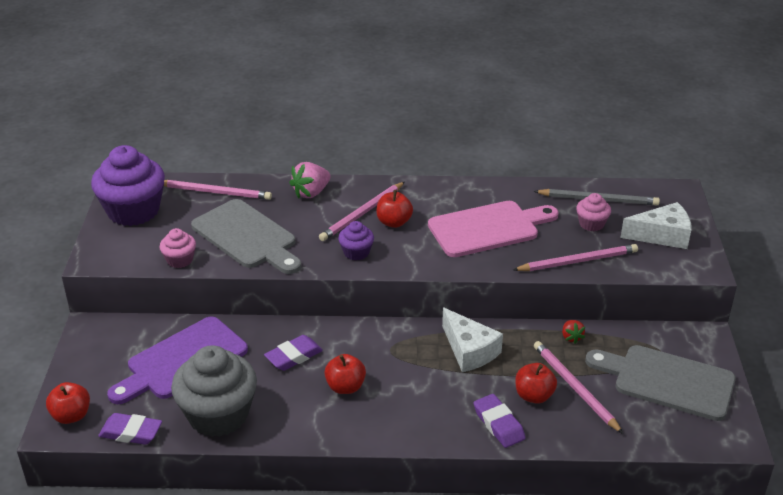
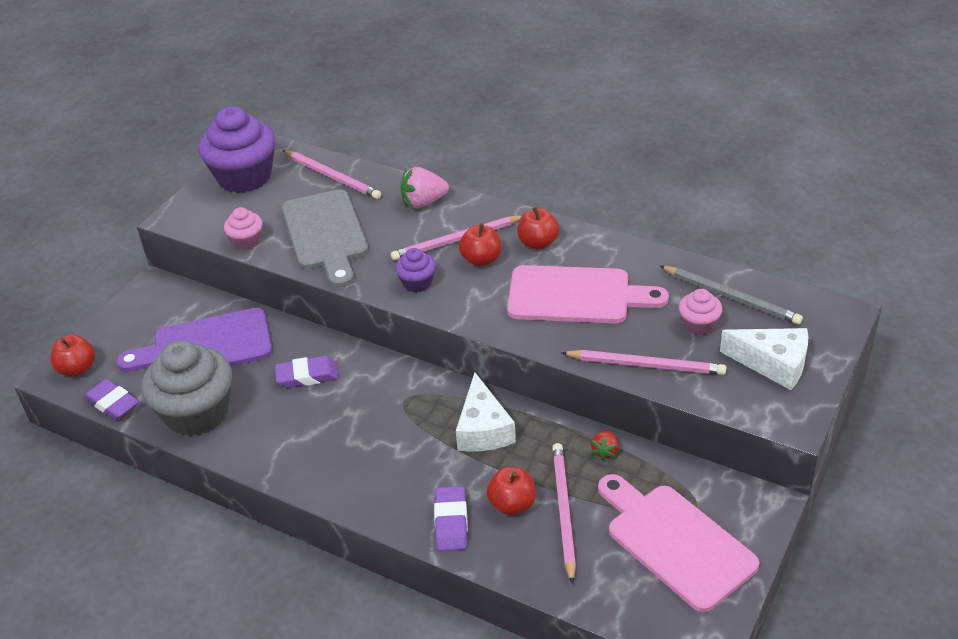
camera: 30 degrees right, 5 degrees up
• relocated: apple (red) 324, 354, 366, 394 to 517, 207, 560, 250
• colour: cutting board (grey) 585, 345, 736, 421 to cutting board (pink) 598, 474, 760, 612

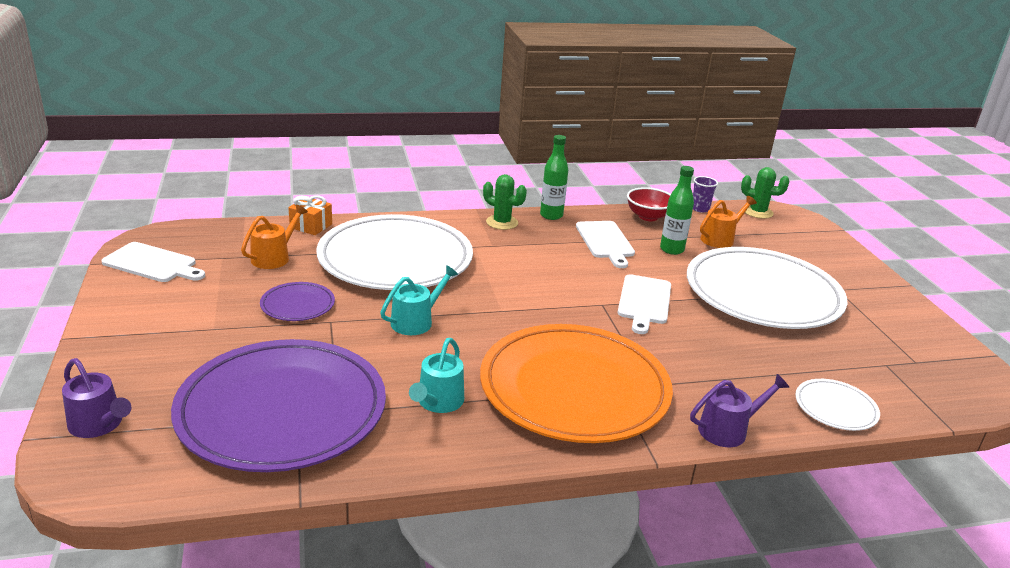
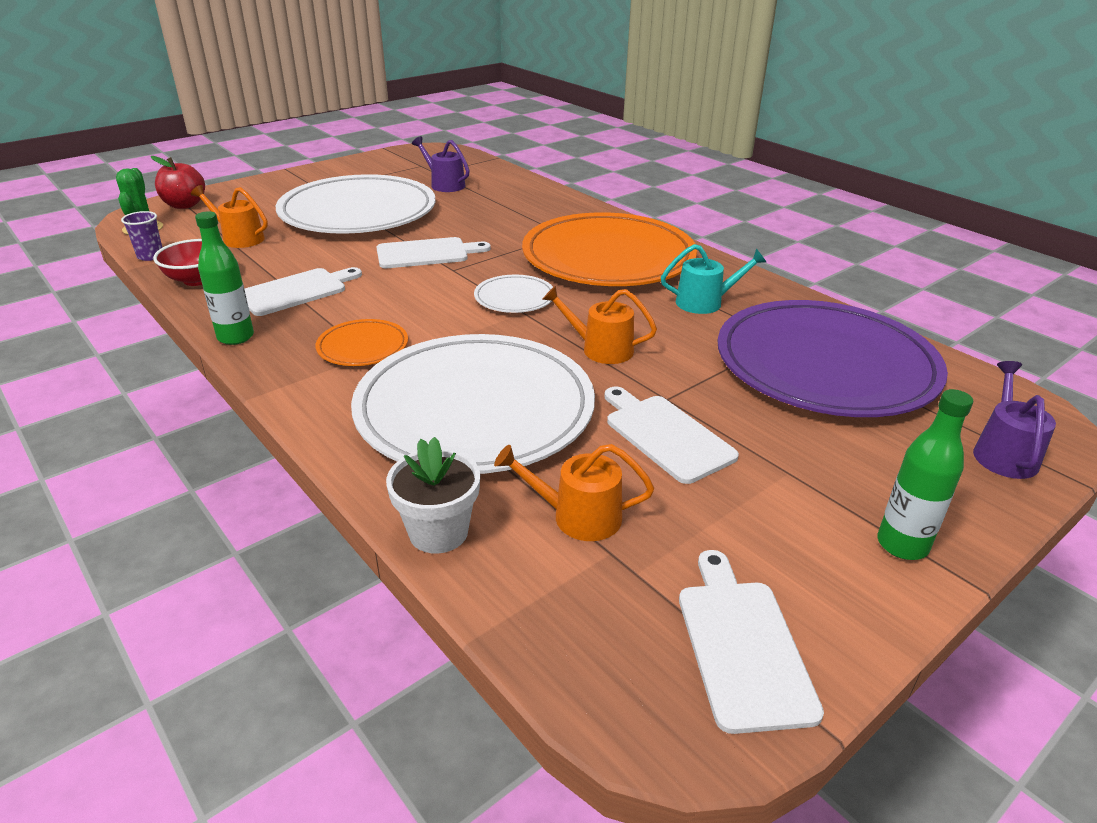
camera: 115 degrees left, 5 degrees up
• appeared: apple (red) 151, 156, 205, 209
• appeared: plate (orange) 316, 319, 408, 366
• exchanged: gift (orange) 288, 195, 332, 235 to flower pot (white) 386, 437, 480, 554
• relocated: watering can (purple) 690, 374, 789, 447 to 412, 136, 470, 192
• relocated: plate (white) 795, 379, 880, 431 to 474, 275, 553, 313
• colour: watering can (turquoise) 380, 265, 458, 335 to watering can (orange) 542, 286, 657, 364
• exchanged: plate (purple) 260, 282, 335, 321 to cutting board (white) 604, 387, 739, 484
• relocated: bottle (green) 660, 166, 694, 255 to 877, 389, 973, 560
• missing: cactus (green) 483, 174, 527, 230

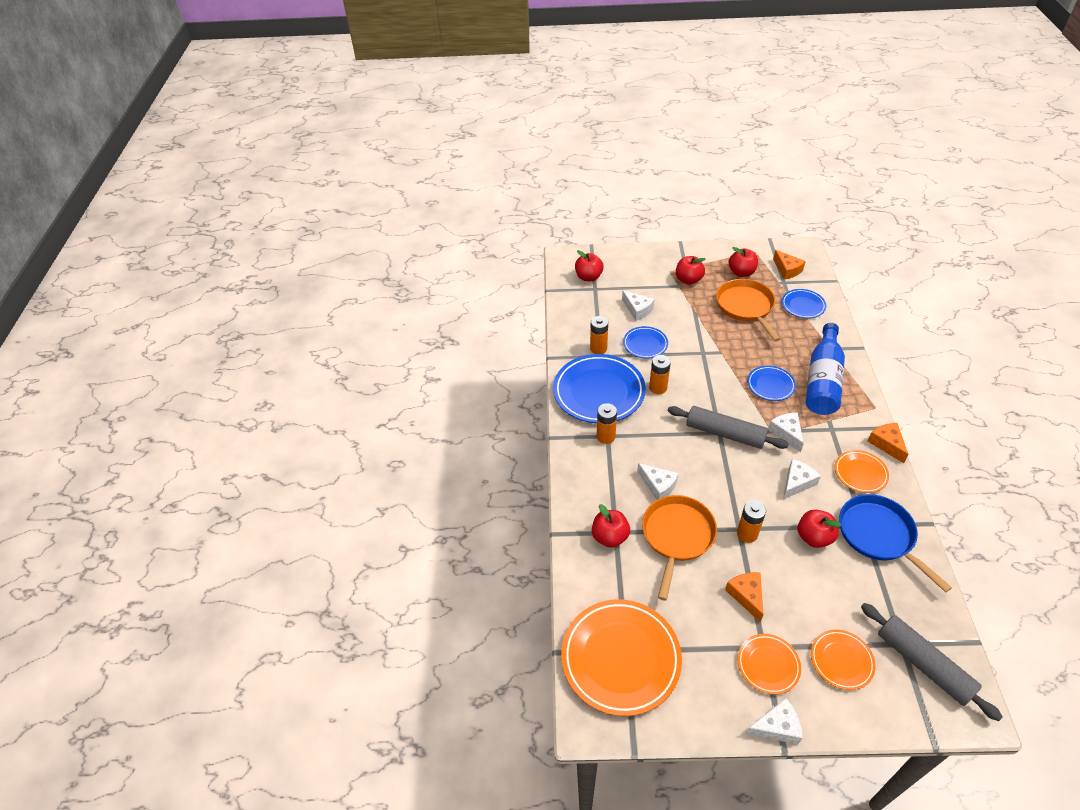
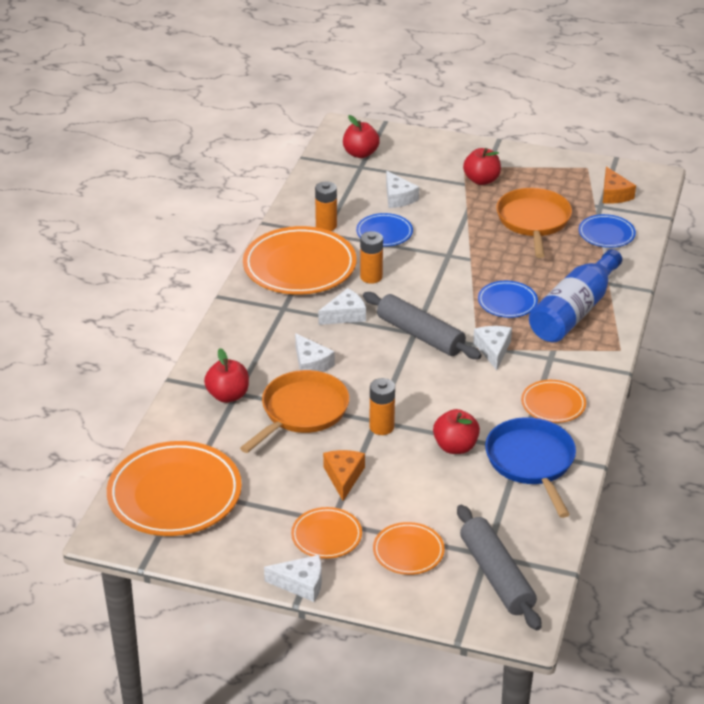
camera: 15 degrees right, 10 degrees down
• colour: plate (blue) 553, 354, 646, 423 to plate (orange) 243, 226, 356, 295
• relocated: cheese (white) 783, 459, 821, 499 to 318, 288, 366, 325
• missing: battery (orange) 597, 403, 617, 444
• missing: apple (red) 728, 247, 758, 277
• missing: cheese (orange) 867, 423, 909, 463

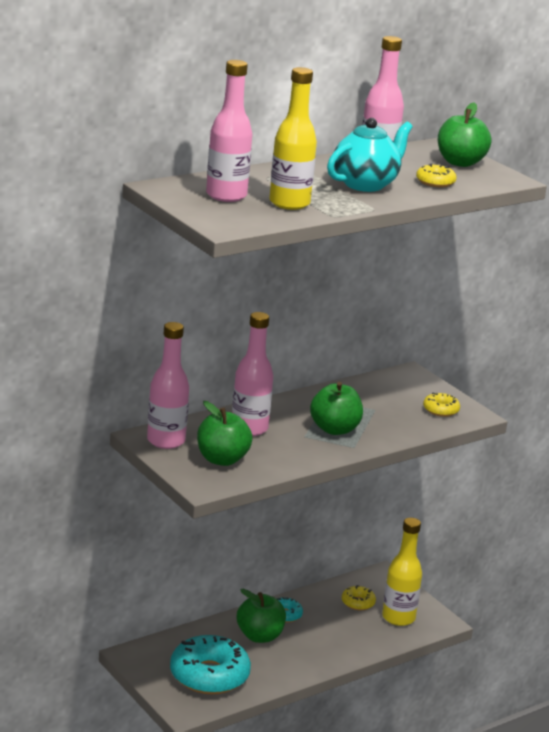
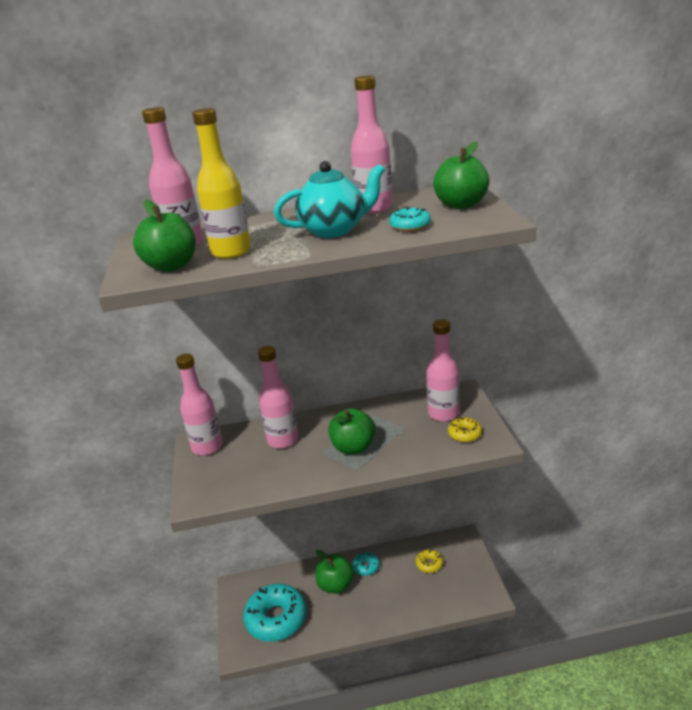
camera: 30 degrees right, 5 degrees up
• relocated: apple (green) 197, 401, 252, 466 to 133, 200, 196, 272
• colour: donut (yellow) 416, 164, 457, 187 to donut (turquoise) 389, 207, 431, 232
• appeared: bottle (pink) 426, 319, 460, 422
• missing: bottle (yellow) 382, 518, 422, 626

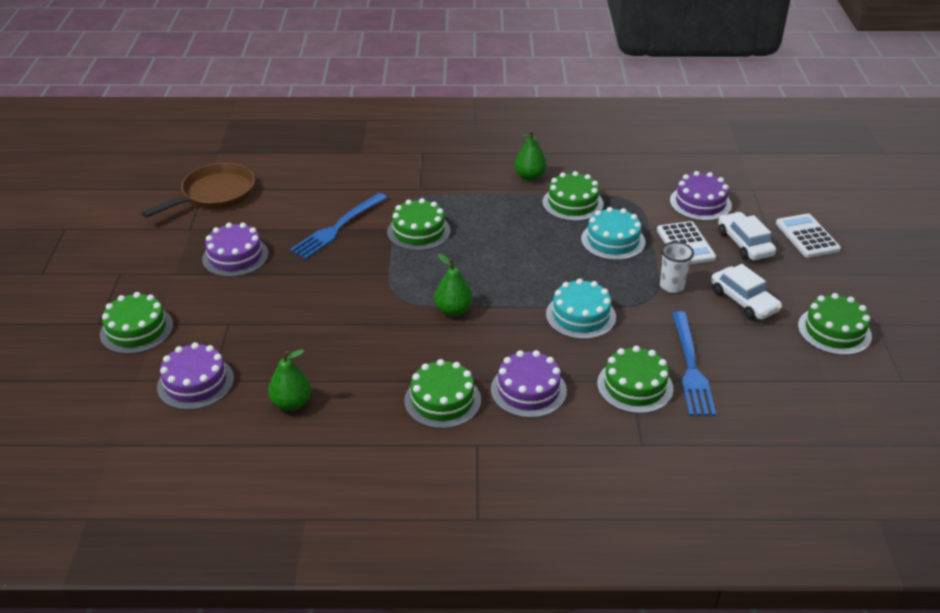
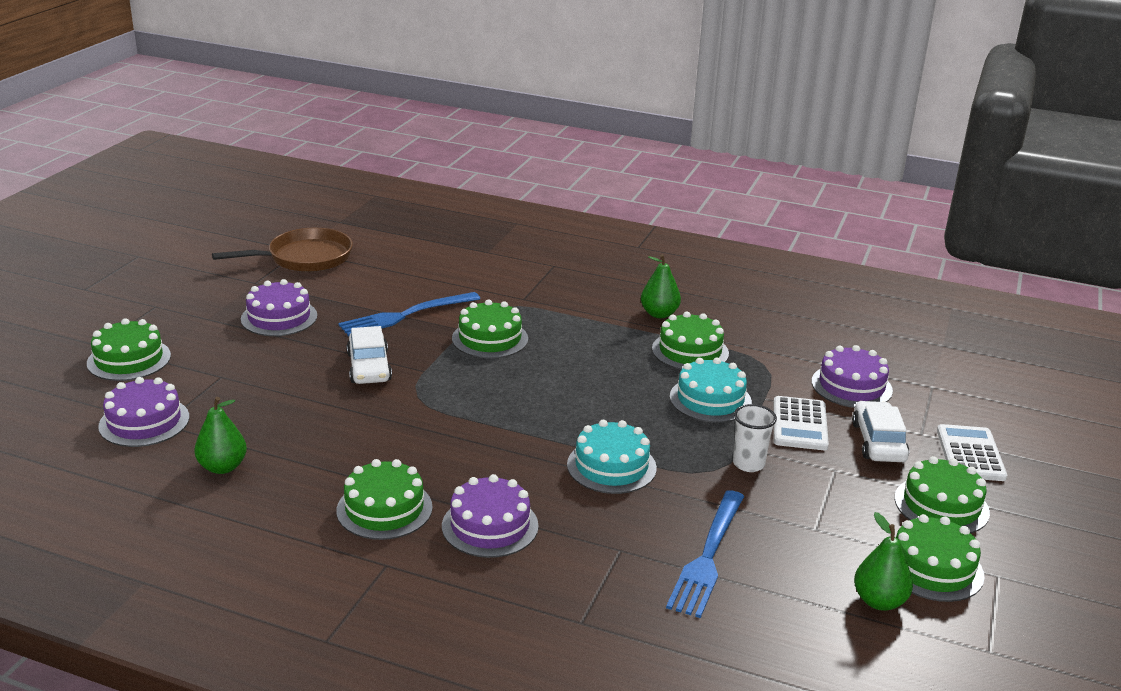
camera: 20 degrees right, 10 degrees down
• relocated: car (white) 711, 264, 782, 320 to 347, 326, 392, 384
• relocated: pear (green) 434, 254, 473, 316 to 854, 512, 913, 611
• relocated: cake (green) 597, 346, 673, 414 to 894, 456, 990, 533

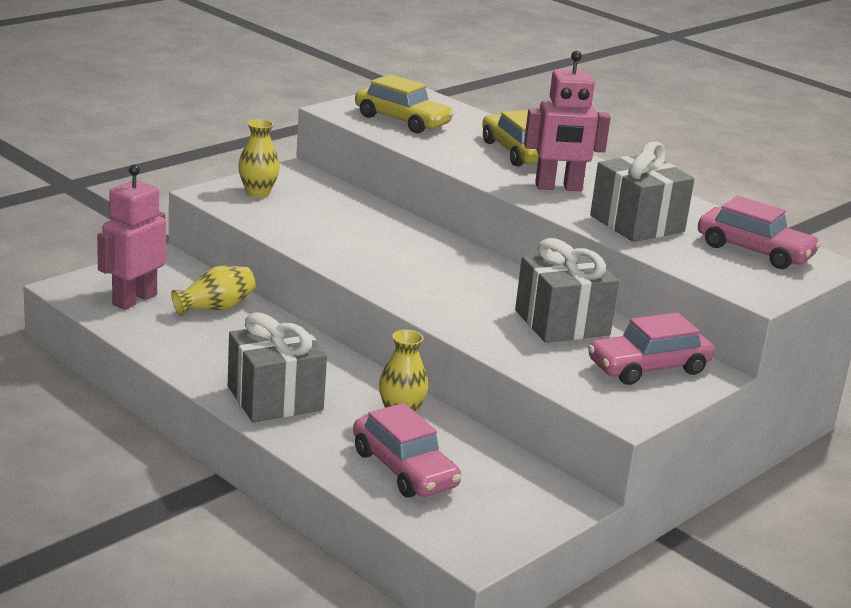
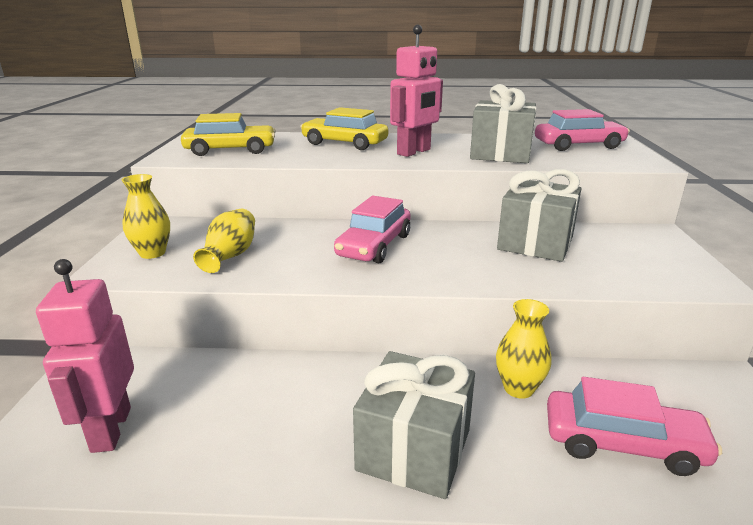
camera: 40 degrees left, 0 degrees up
• relocated: vase (yellow) 171, 266, 256, 316 to 193, 209, 255, 273
• relocated: car (pink) 588, 312, 715, 385 to 334, 196, 411, 263

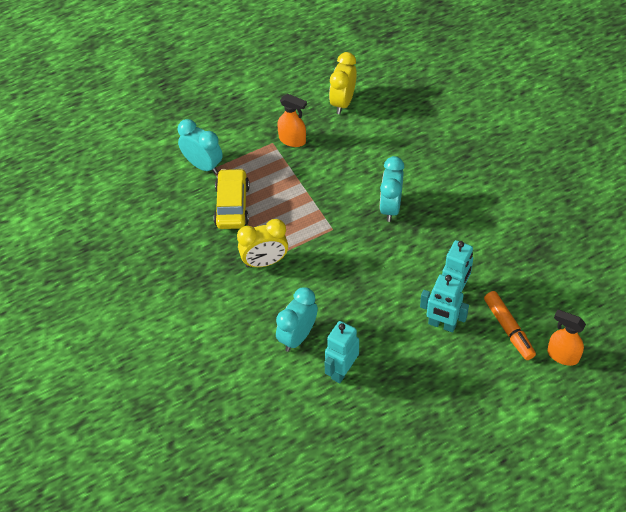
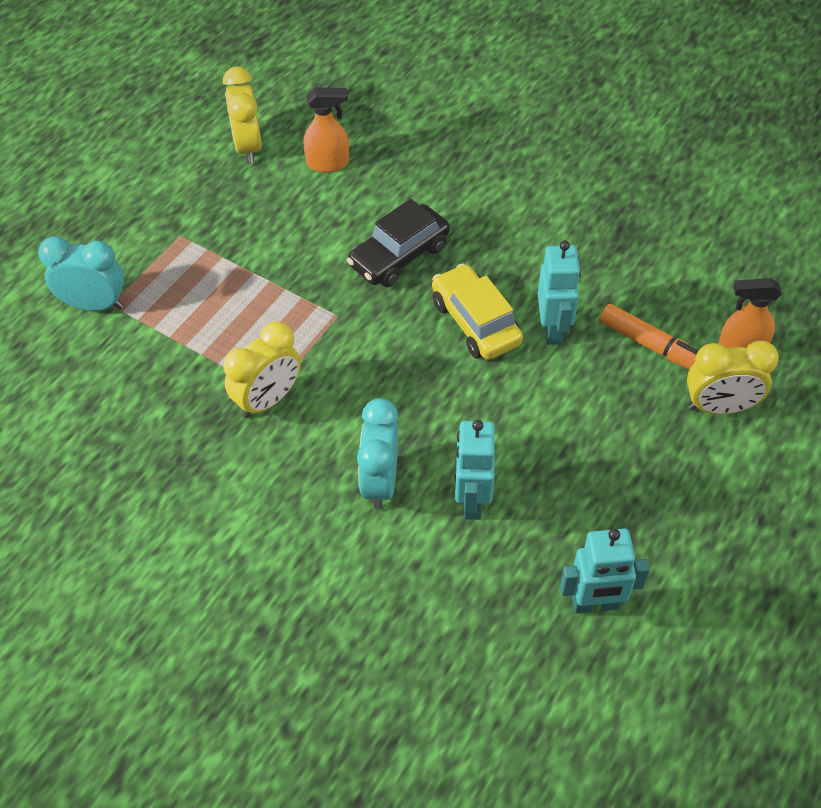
camera: 30 degrees left, 0 degrees up
• relocated: spray bottle (orange) 277, 94, 307, 147 to 303, 87, 349, 172
• exchanged: clock (turquoise) 380, 156, 405, 222 to car (black) 347, 199, 450, 287
• relocated: car (yellow) 214, 168, 250, 229 to 432, 264, 523, 360
• relocated: robot (turquoise) 420, 274, 469, 333 to 560, 528, 650, 613
• appeared: clock (yellow) 687, 341, 779, 414

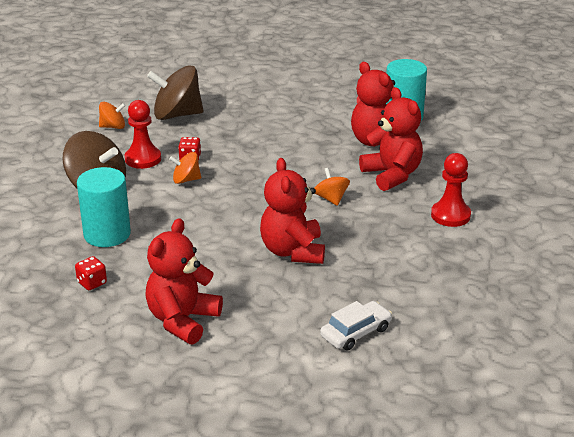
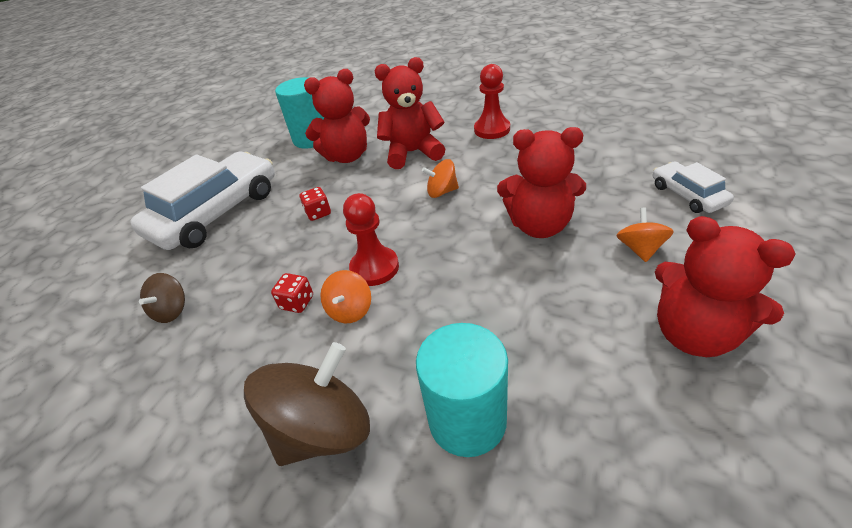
camera: 70 degrees left, 10 degrees up
• appeared: car (white) 130, 151, 275, 250
• size: spinning top (brown) 147, 66, 204, 120 = 139, 273, 185, 323 x0.52
• relocated: dice (red) 75, 256, 107, 290 to 300, 187, 331, 221
• relocated: pawn (red) 125, 100, 161, 169 to 343, 193, 399, 286
• relocated: spinning top (orange) 99, 102, 126, 129 to 616, 207, 674, 262

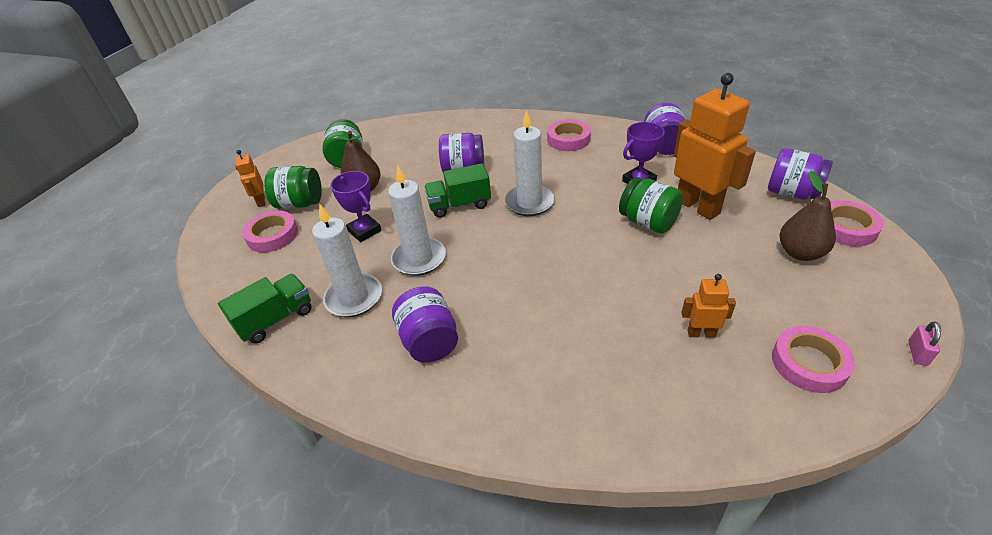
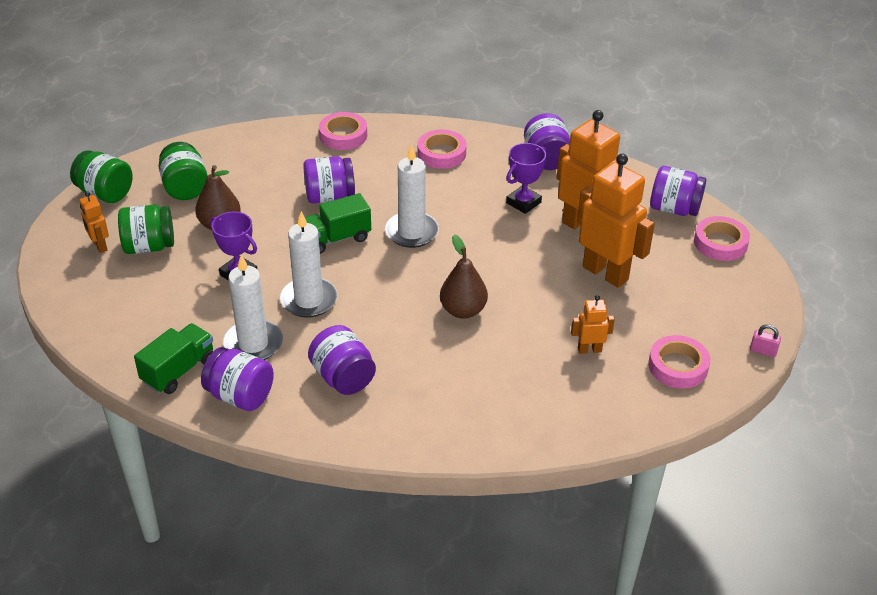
camera: 15 degrees left, 0 degrees up
• relocated: jar (green) 619, 177, 683, 234 to 70, 150, 133, 203
• appeared: jar (purple) 201, 347, 274, 411
• relocated: tape (pink) 242, 210, 298, 252 to 319, 112, 367, 150
• relocated: pear (brown) 780, 171, 836, 261 to 440, 234, 488, 319
• appeared: robot (orange) 577, 153, 655, 288
• spun: padlock (pink) 908, 321, 941, 366 = 750, 324, 781, 357 75 degrees counterclockwise

